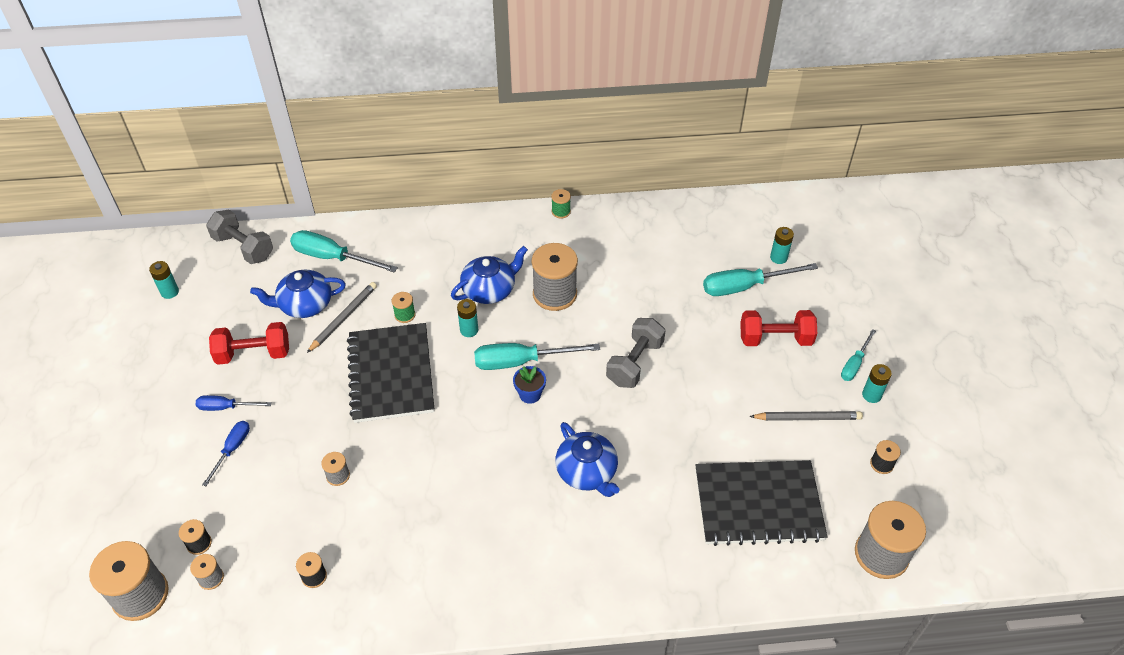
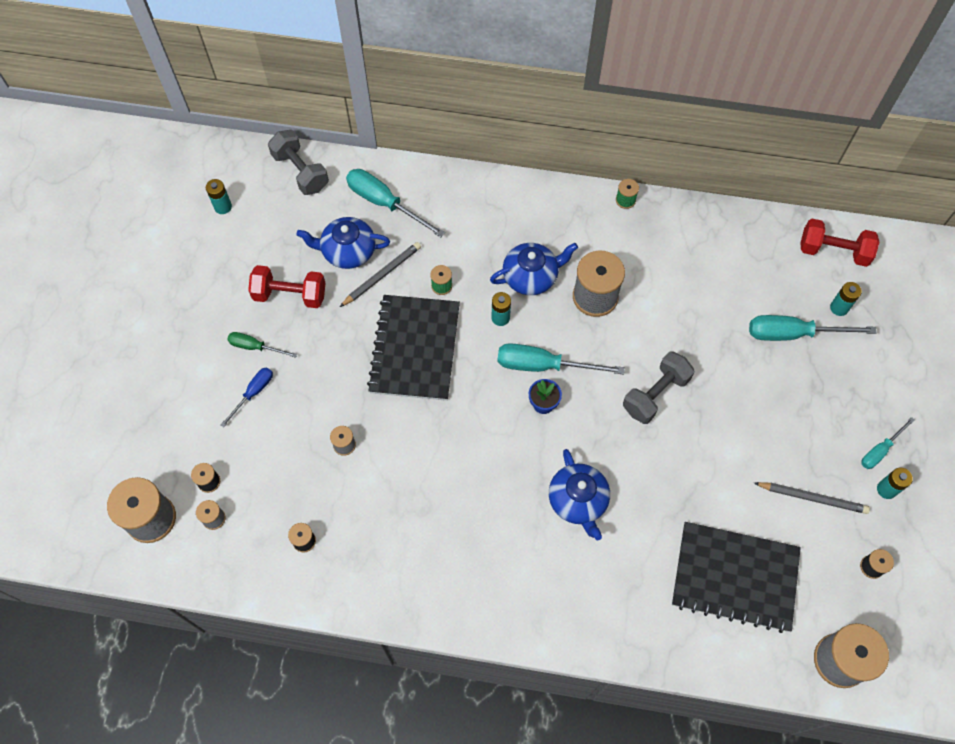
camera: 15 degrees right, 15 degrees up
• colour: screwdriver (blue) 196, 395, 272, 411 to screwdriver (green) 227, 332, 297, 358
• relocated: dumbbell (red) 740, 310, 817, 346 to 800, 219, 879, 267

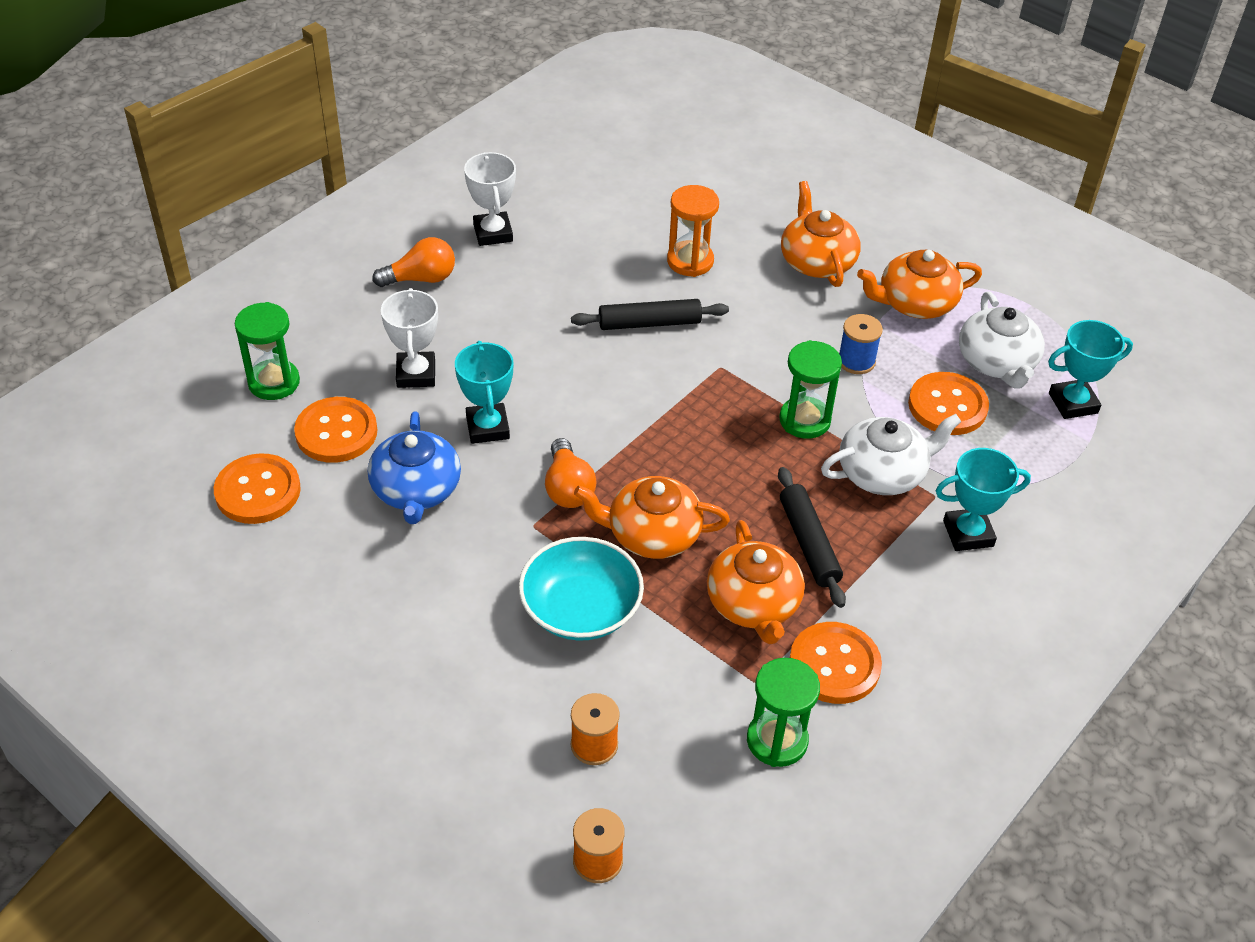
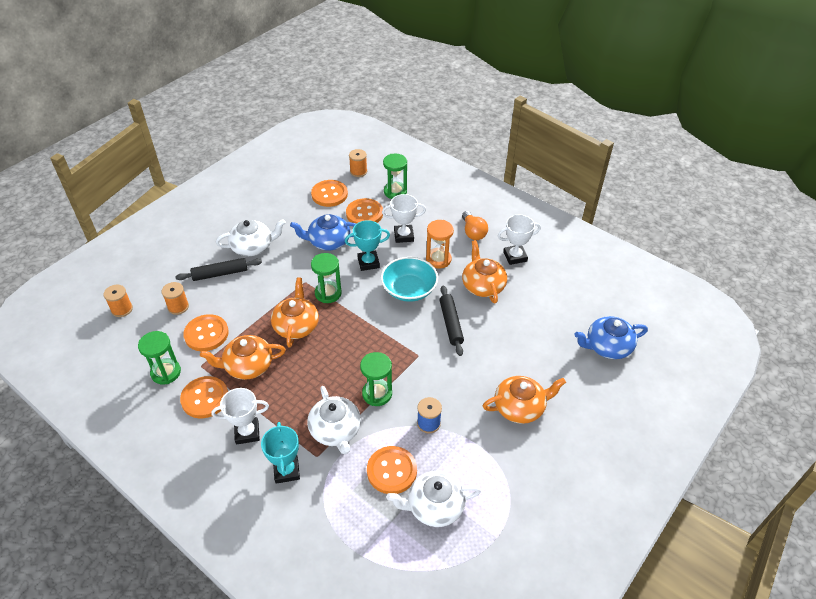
camera: 90 degrees right, 0 degrees up
• relocated: rolling pin (black) 778, 467, 846, 608 to 175, 258, 262, 281
• appeared: button (orange) 183, 314, 229, 351
• appeared: trophy (white) 212, 388, 269, 445
• appeared: teapot (white) 216, 219, 286, 256
• exchanged: light bulb (orange) 545, 438, 597, 508 to hourglass (green) 311, 253, 342, 303
• appeared: spool (orange) 349, 149, 367, 177
• relocated: bowl (turquoise) 519, 537, 644, 641 to 381, 257, 438, 302
• relocated: hourglass (orange) 667, 185, 719, 277 to 426, 220, 454, 268
• relocated: teapot (orange) 857, 250, 982, 319 to 462, 240, 507, 303
• appeared: teapot (blue) 575, 316, 648, 359
• missing: trophy (turquoise) 1048, 320, 1133, 419

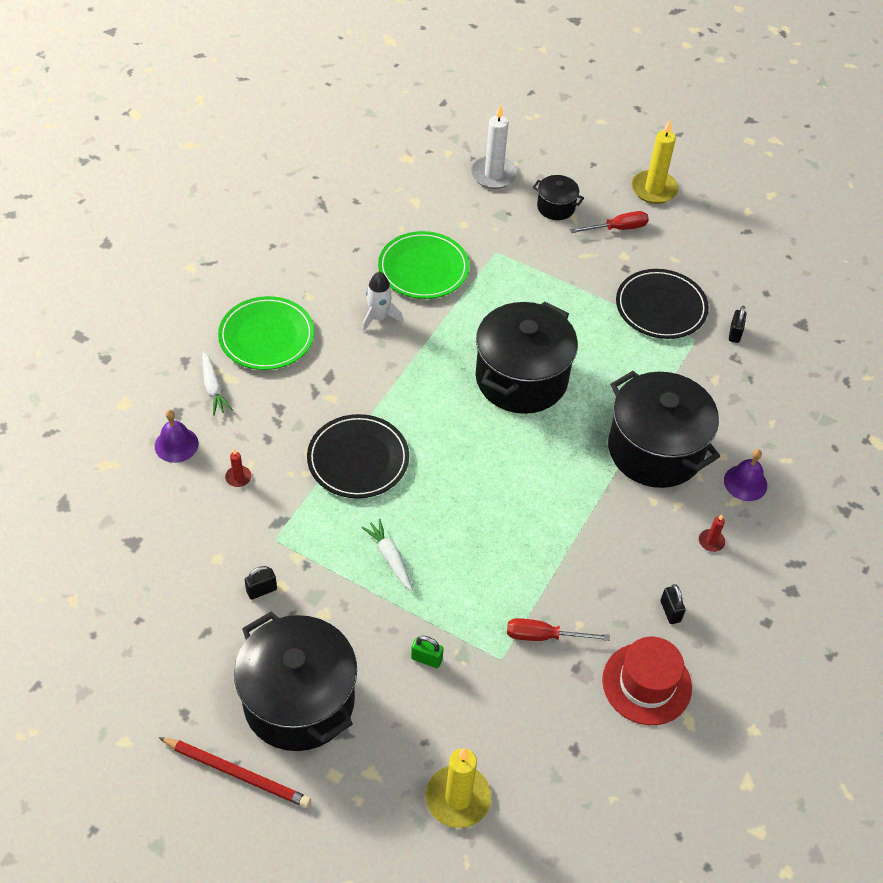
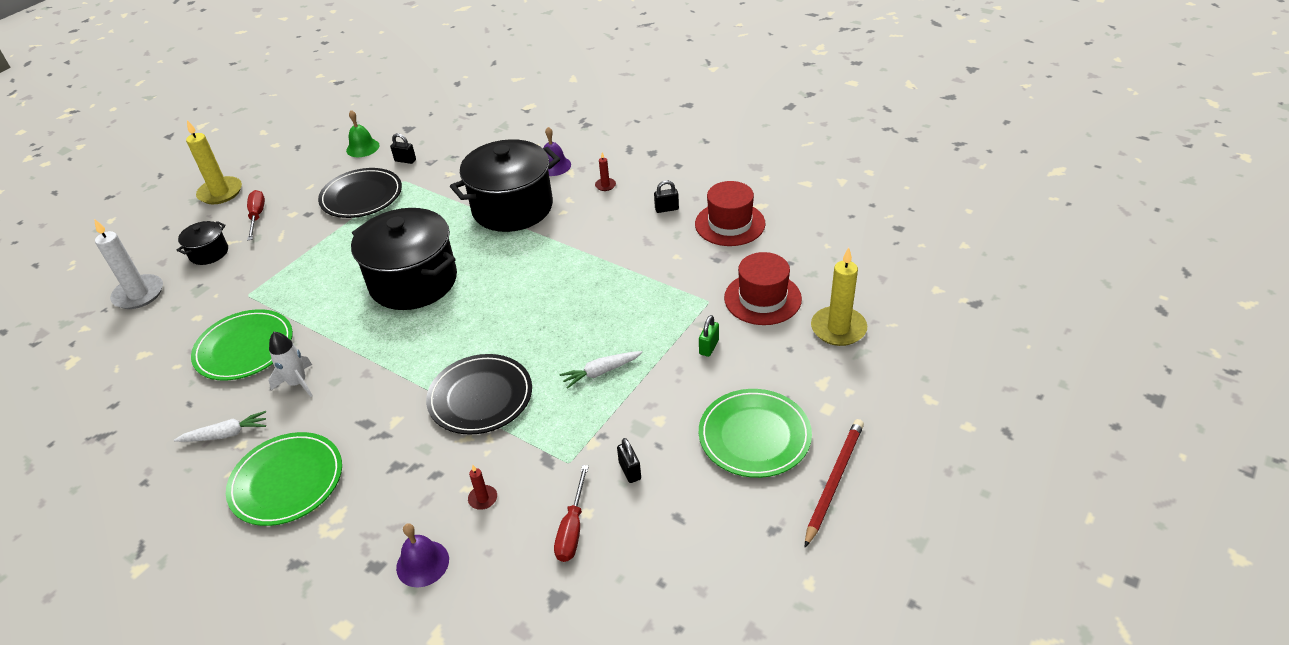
camera: 80 degrees left, 10 degrees down
• relocated: carrot (white) 202, 351, 233, 415 to 174, 411, 266, 442
• appeared: bell (green) 346, 110, 380, 157
• relocated: screwdriver (red) 507, 618, 610, 641 to 554, 465, 589, 562
• exchanged: pot (black) 234, 611, 357, 751 to plate (green) 699, 389, 812, 478
• appeared: hat (red) 724, 252, 802, 325

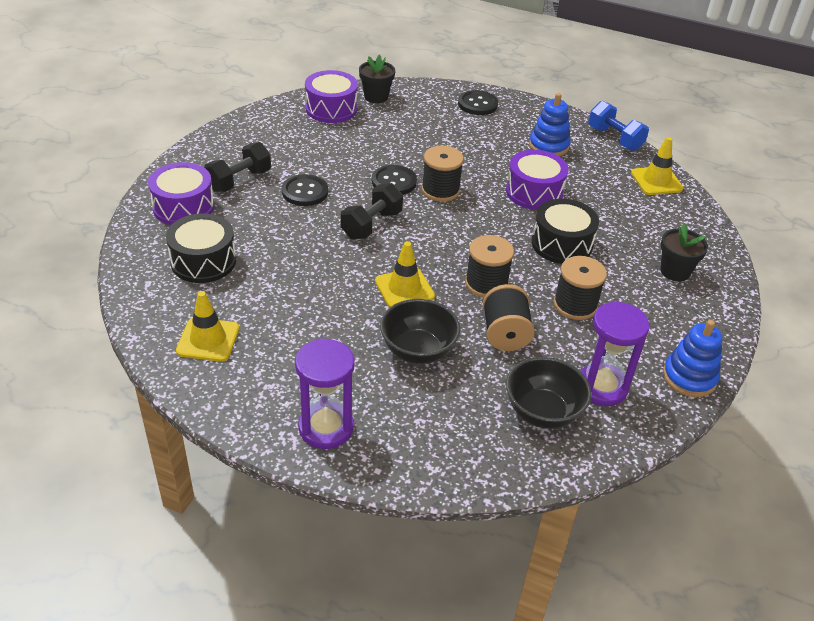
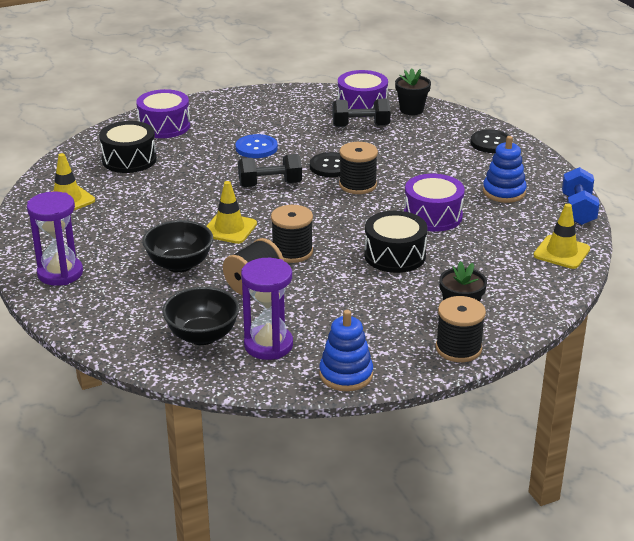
camera: 45 degrees right, 10 degrees down
• colour: button (black) 282, 174, 328, 206 to button (blue) 235, 134, 278, 158
• relocated: dumbbell (black) 204, 142, 271, 192 to 332, 98, 391, 127
• relocated: spool (black) 554, 256, 607, 320 to 436, 296, 486, 362

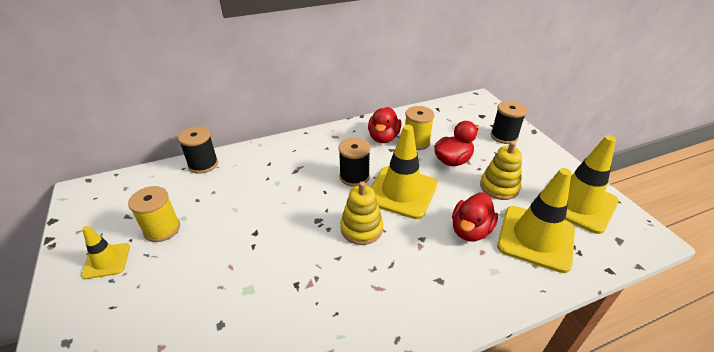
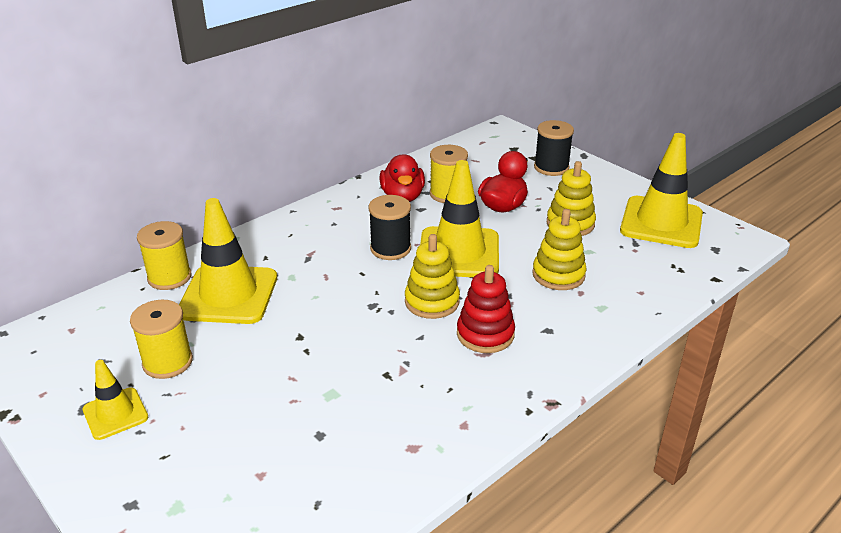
camera: 20 degrees left, 5 degrees down
• colour: spool (black) 178, 126, 218, 174 to spool (yellow) 137, 221, 191, 290
• relocated: traffic cone (yellow) 497, 168, 575, 273 to 179, 198, 277, 324
• appeared: stacking toy (red) 457, 265, 515, 353
• exchanged: duck (red) 452, 192, 498, 241 to stacking toy (yellow) 532, 209, 587, 290

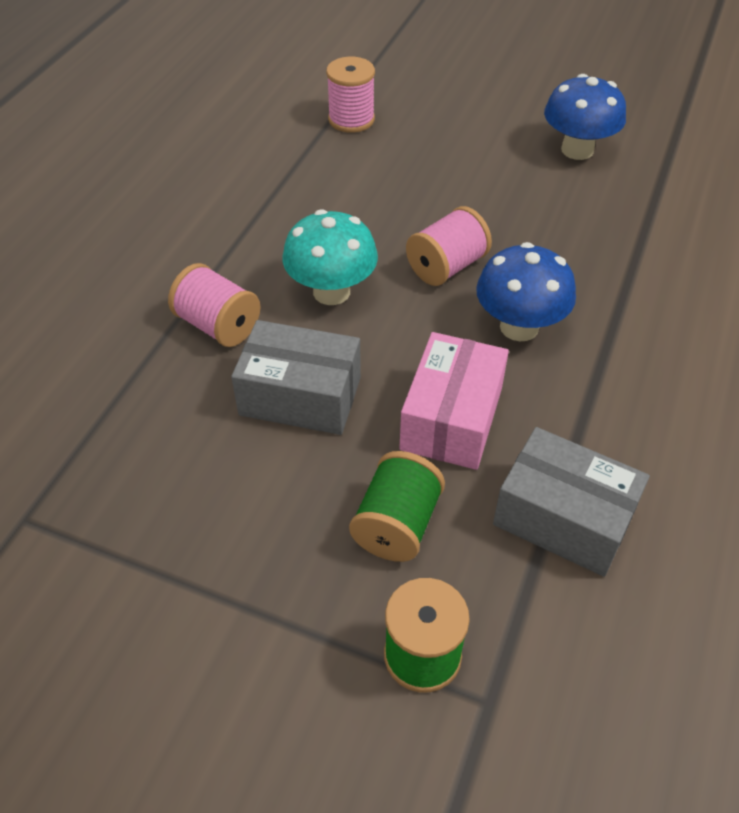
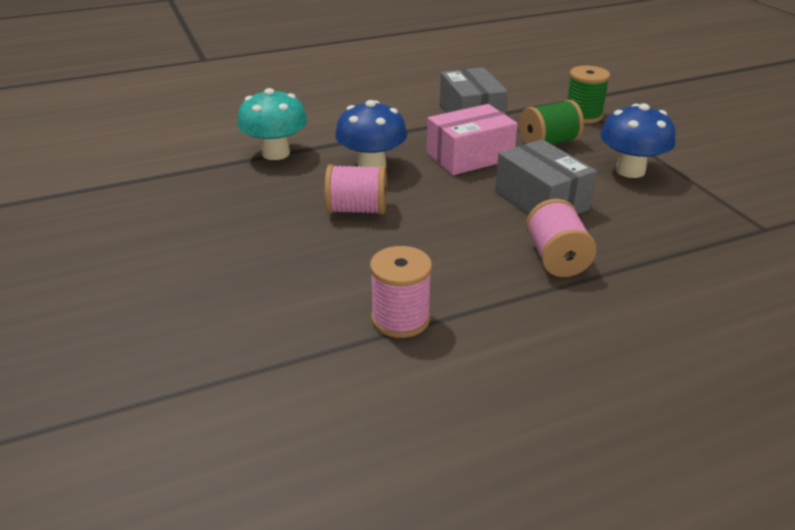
camera: 135 degrees left, 15 degrees down
• relocated: mushroom (turquoise) 283, 209, 378, 305 to 237, 88, 307, 160
• relocated: spool (pink) 326, 57, 375, 133 to 370, 246, 432, 338
• relocated: mushroom (blue) 544, 74, 626, 160 to 600, 103, 675, 178

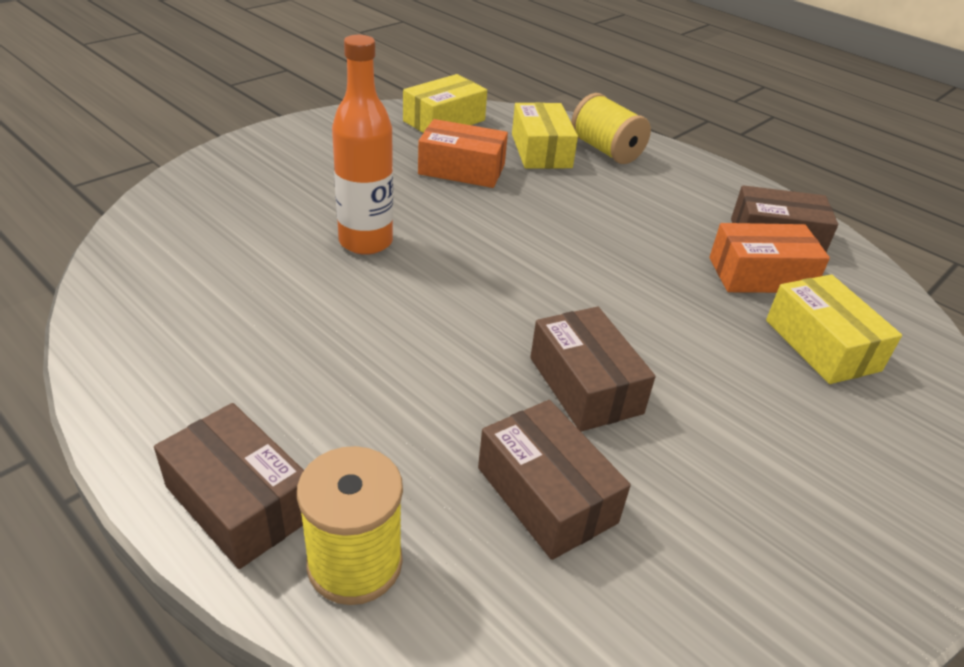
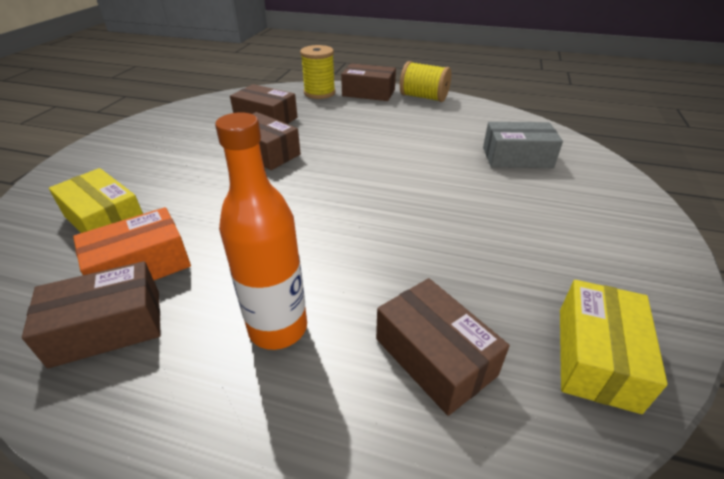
camera: 155 degrees right, 0 degrees up
• relocated: bottle (orange) 332, 35, 393, 255 to 215, 112, 307, 350
• colour: box (yellow) 512, 102, 578, 169 to box (brown) 376, 278, 510, 416
• relocated: spool (yellow) 571, 93, 651, 164 to 400, 61, 451, 102
• appeared: box (grey) 483, 122, 563, 168
• missing: box (orange) 418, 119, 508, 188

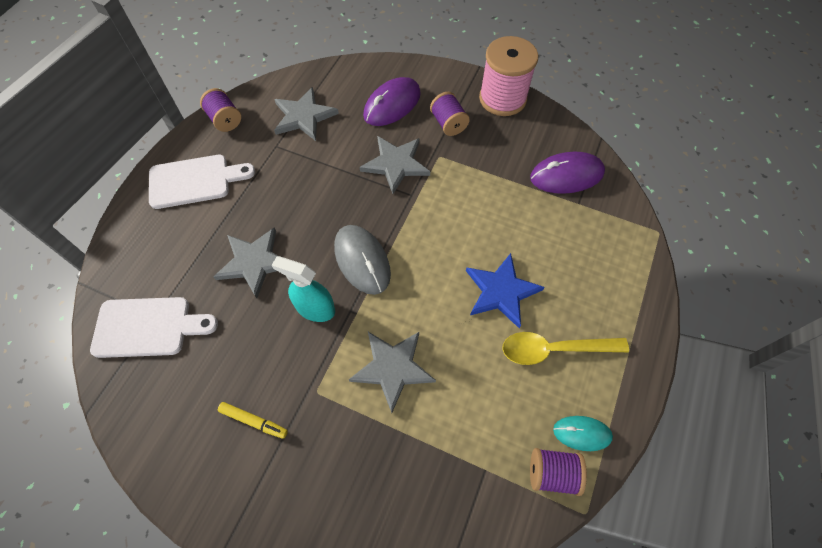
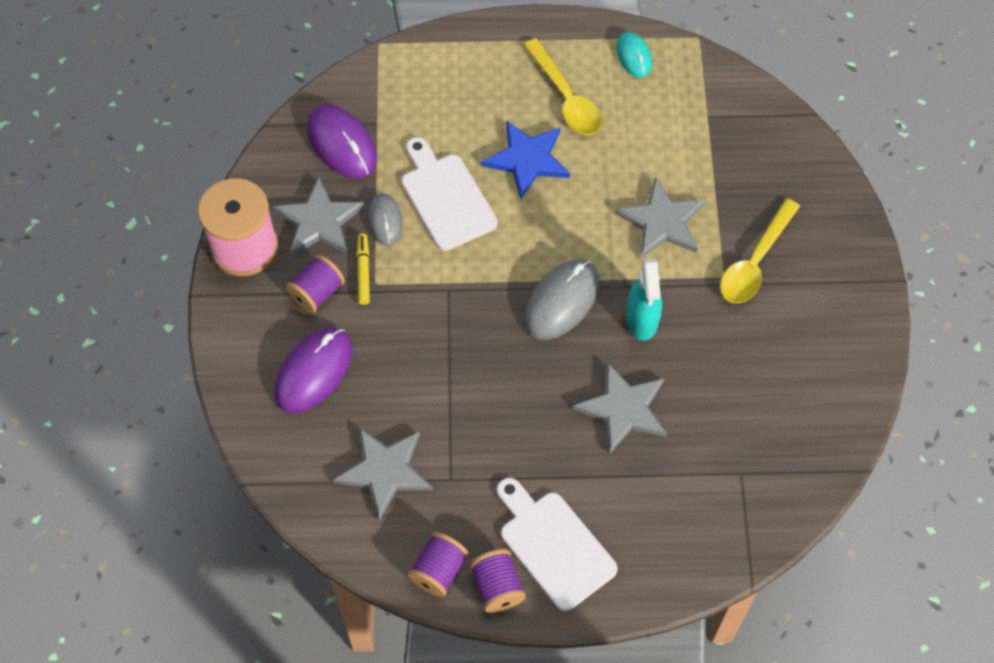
camera: 115 degrees left, 0 degrees up
• relocated: star (grey) 360, 136, 430, 194 to 273, 177, 365, 256
• spun: mouse (purple) 363, 77, 421, 126 = 275, 328, 353, 413 75 degrees counterclockwise
• relocated: marker (yellow) 218, 402, 288, 439 to 357, 234, 370, 305
• appeared: mouse (grey) 368, 194, 403, 245
• relocated: cutting board (white) 90, 297, 218, 358 to 401, 137, 497, 251
• relocated: spool (purple) 530, 448, 587, 496 to 470, 549, 526, 613
• appeared: spoon (yellow) 720, 198, 800, 303

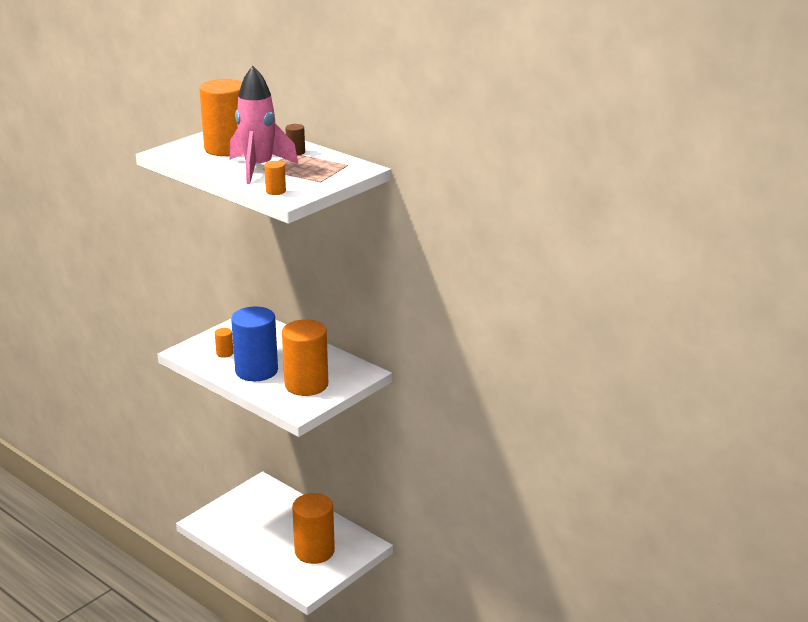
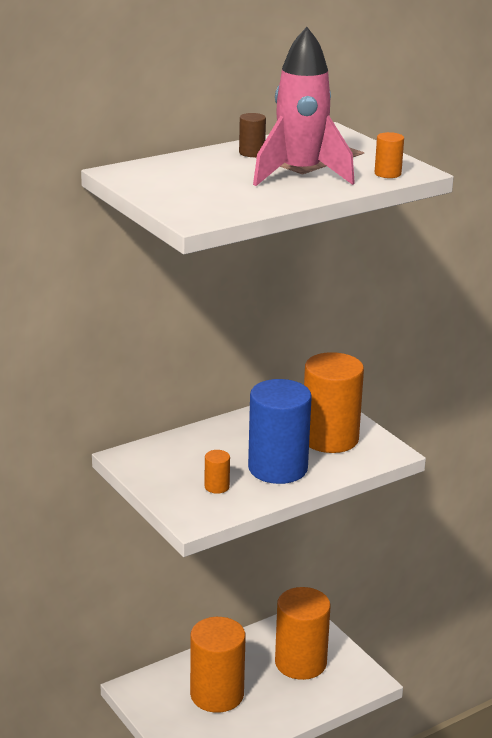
camera: 75 degrees left, 0 degrees up
• relocated: cylinder (orange) 199, 79, 242, 156 to 190, 617, 246, 713

